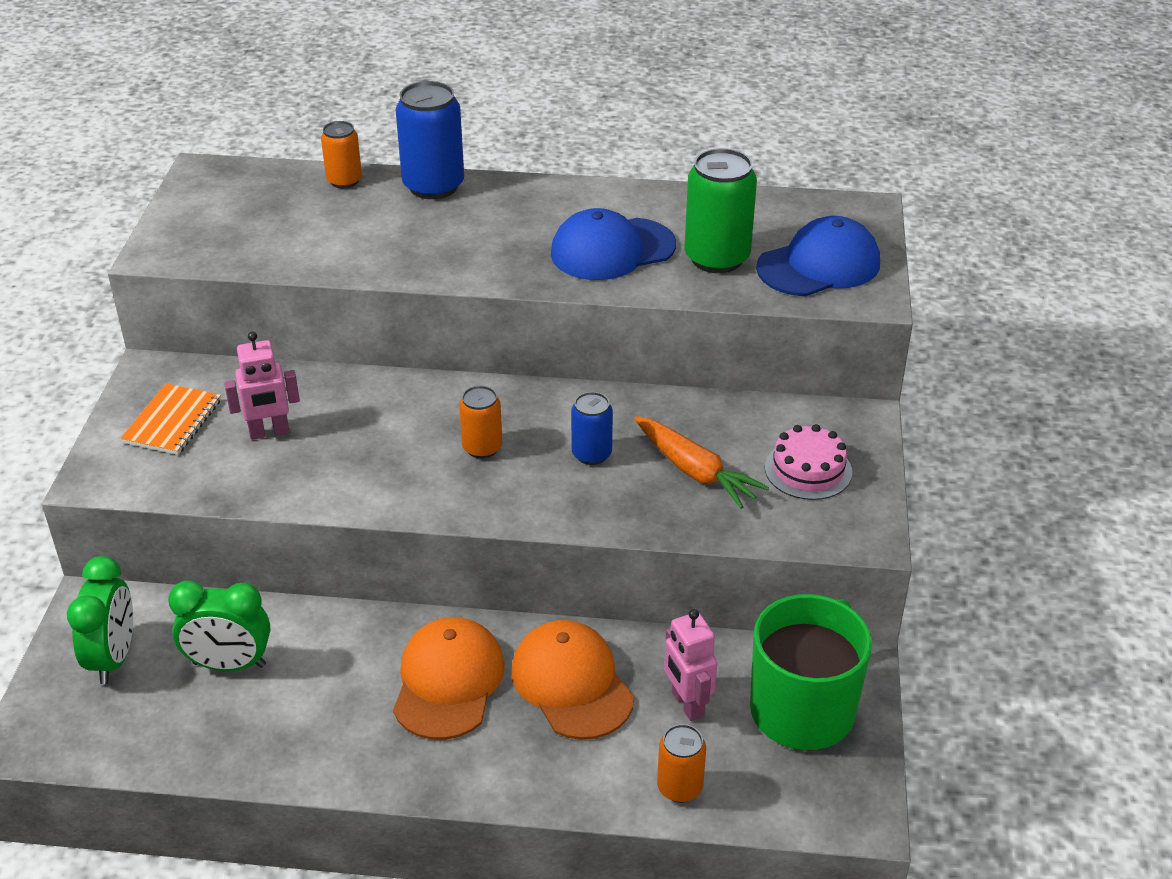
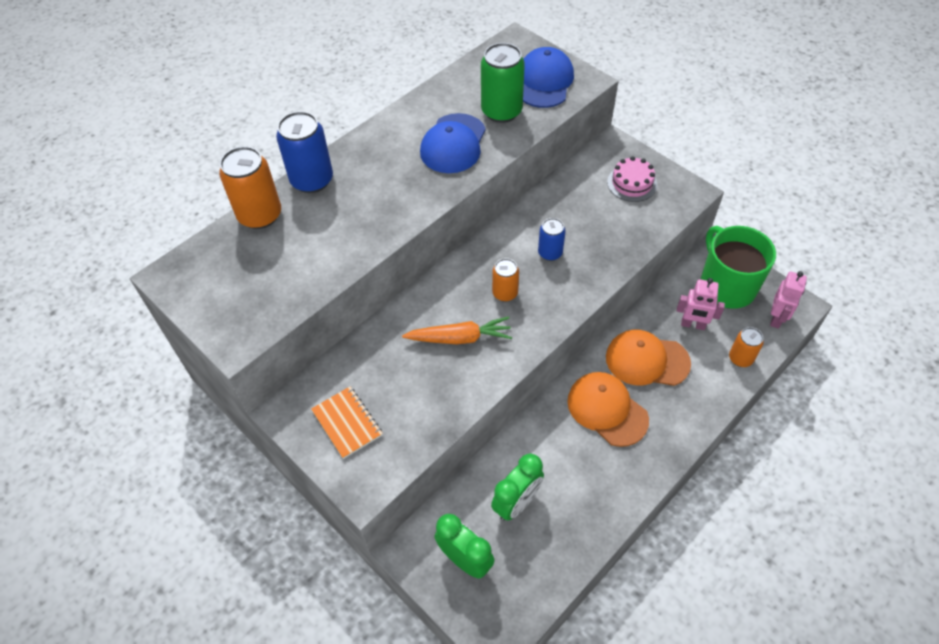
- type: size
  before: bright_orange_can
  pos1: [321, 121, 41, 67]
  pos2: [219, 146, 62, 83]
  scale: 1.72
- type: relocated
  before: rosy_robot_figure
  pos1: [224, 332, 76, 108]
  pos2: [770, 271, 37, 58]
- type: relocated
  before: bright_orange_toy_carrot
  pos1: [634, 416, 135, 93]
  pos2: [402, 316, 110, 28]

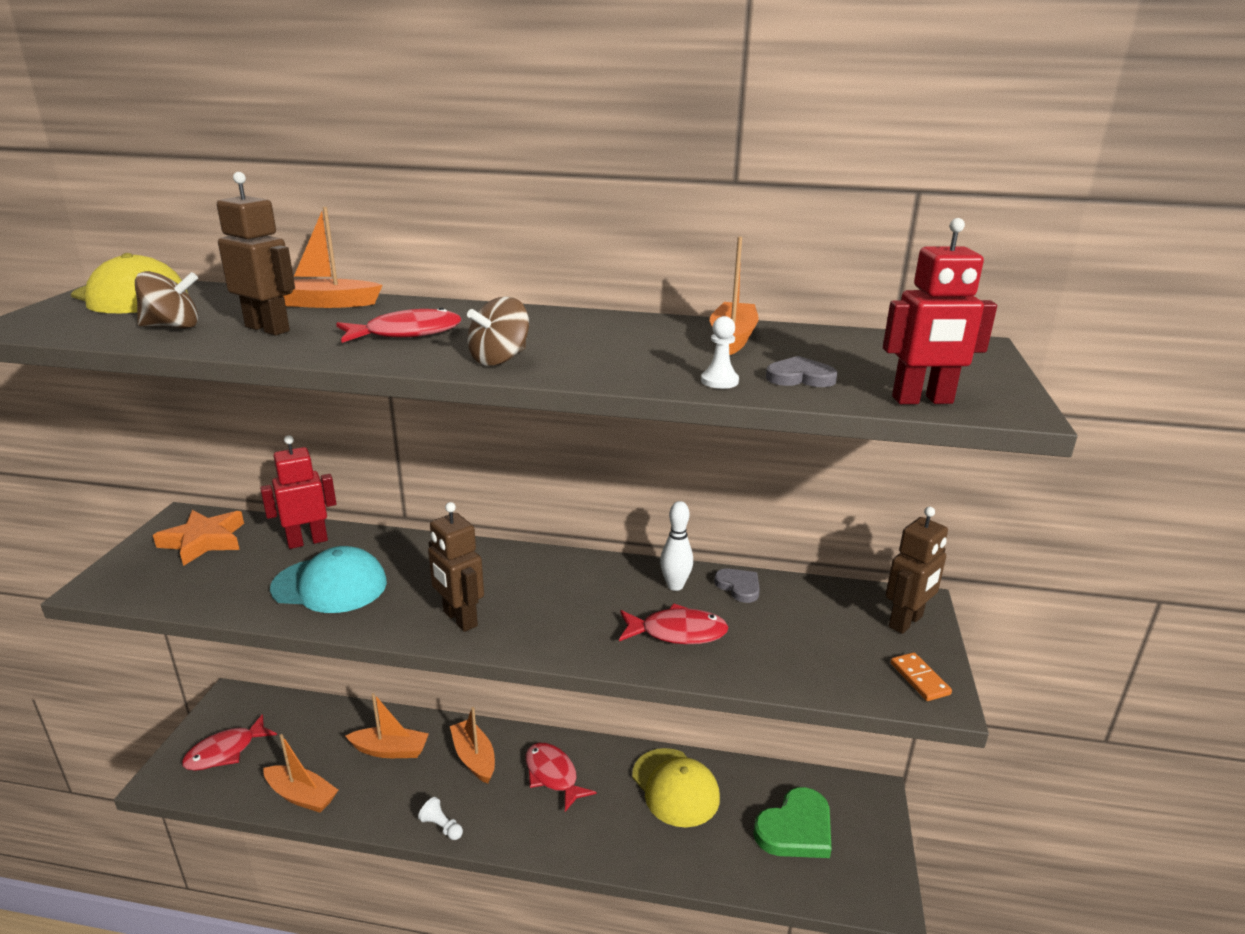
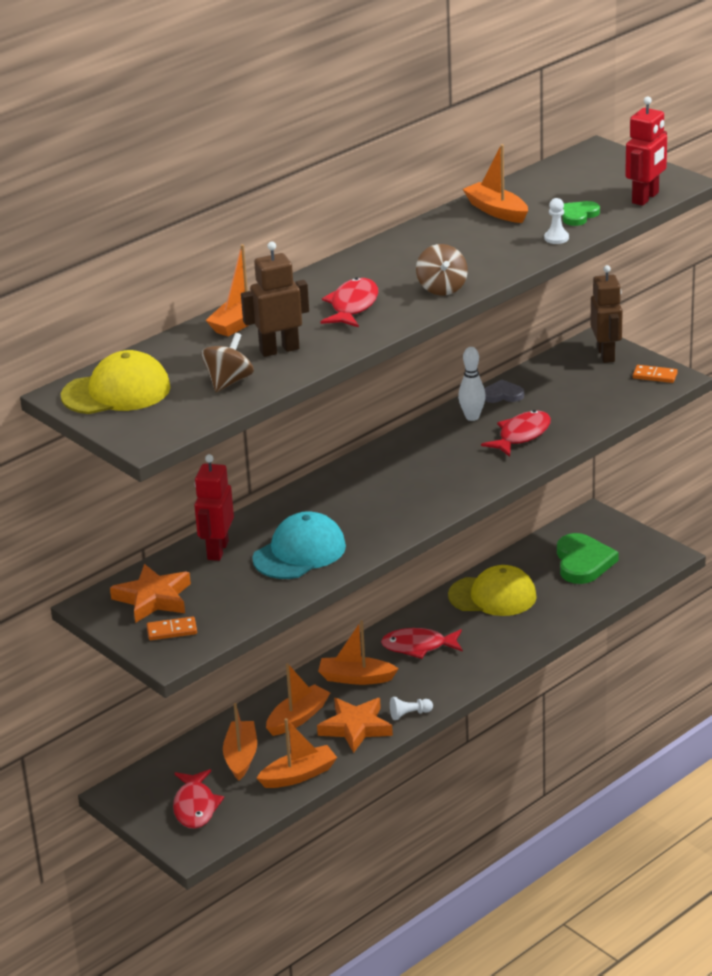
- type: colour
  before: grey_heart_shape
  after: leaf-green_heart_shape
  pos1: [766, 356, 71, 31]
  pos2: [562, 201, 38, 25]
- type: missing
  before: dark_brown_robot_figure
  pos1: [428, 502, 56, 130]
- type: appeared
  after: bright_orange_domino_tile
  pos2: [147, 616, 50, 24]
- type: appeared
  after: bright_orange_five-pointed_star
  pos2: [317, 698, 76, 55]
- type: appeared
  after: bright_orange_sailboat
  pos2: [223, 703, 34, 78]

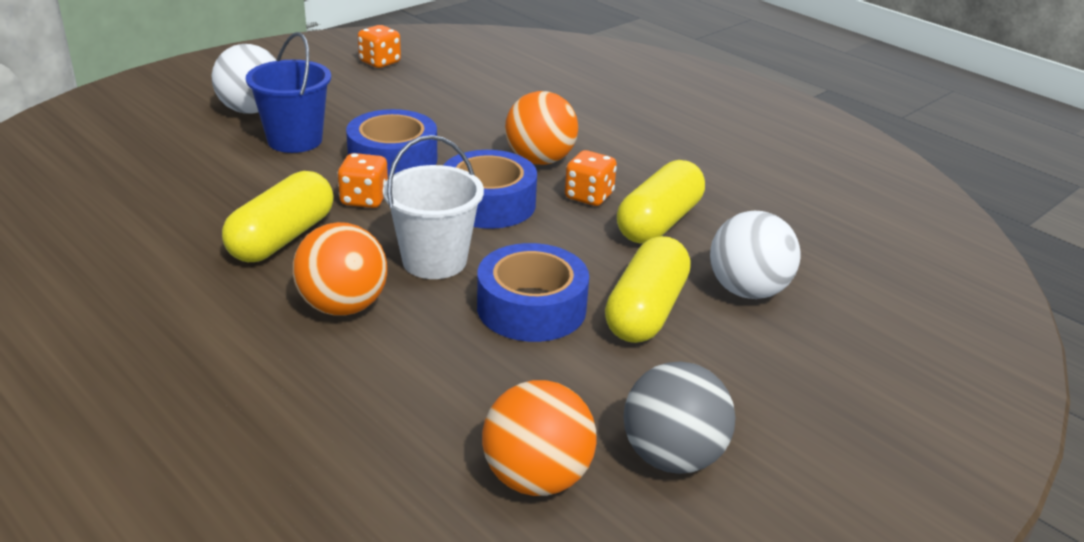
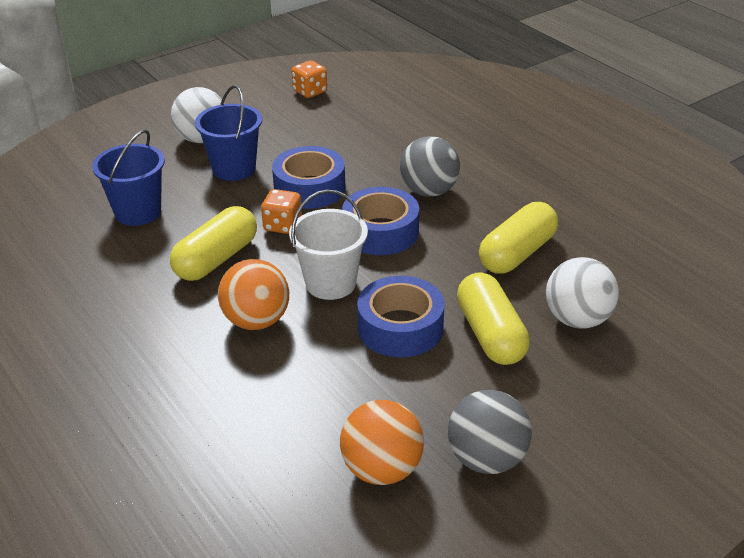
- type: colour
  before: bright_orange_play_ball
  after: grey_play_ball
  pos1: [505, 91, 73, 74]
  pos2: [400, 136, 60, 61]
- type: missing
  before: bright_orange_dice
  pos1: [565, 150, 52, 56]
- type: spun
  before: yellow_pill
  pos1: [605, 236, 86, 107]
  pos2: [457, 272, 73, 93]
  turn: -45
- type: appeared
  after: royal_blue_bucket
  pos2: [92, 129, 73, 97]

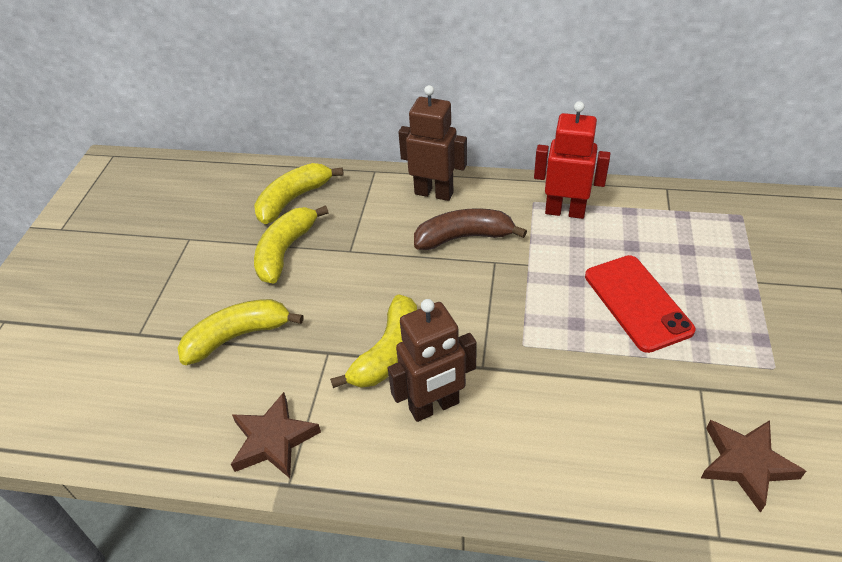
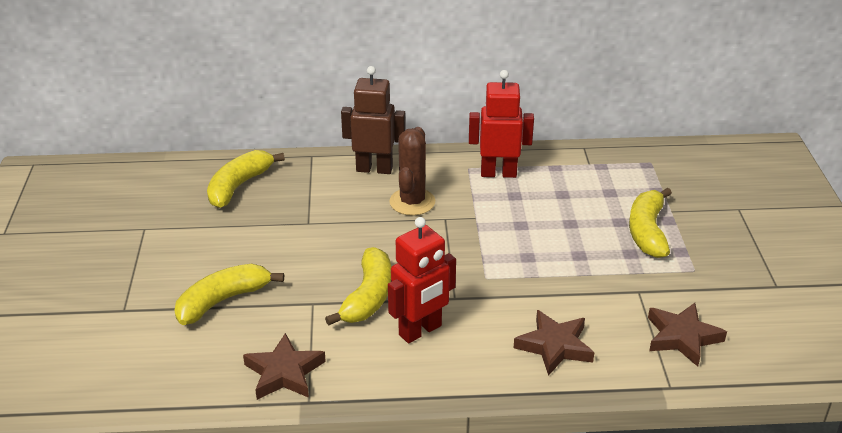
- type: relocated
  before: yellow_toy_banana
  pos1: [254, 205, 75, 79]
  pos2: [629, 188, 43, 70]
- type: exchanged
  before: dark_brown_toy_banana
  after: dark_brown_prickly_plant
  pos1: [414, 208, 113, 42]
  pos2: [389, 127, 46, 89]
- type: missing
  before: crimson_mobile_phone
  pos1: [585, 255, 111, 98]
- type: colour
  before: dark_brown_robot_figure
  after: crimson_robot_figure
  pos1: [388, 299, 89, 123]
  pos2: [388, 217, 68, 126]
- type: appeared
  after: dark_brown_five-pointed_star
  pos2: [514, 310, 80, 66]

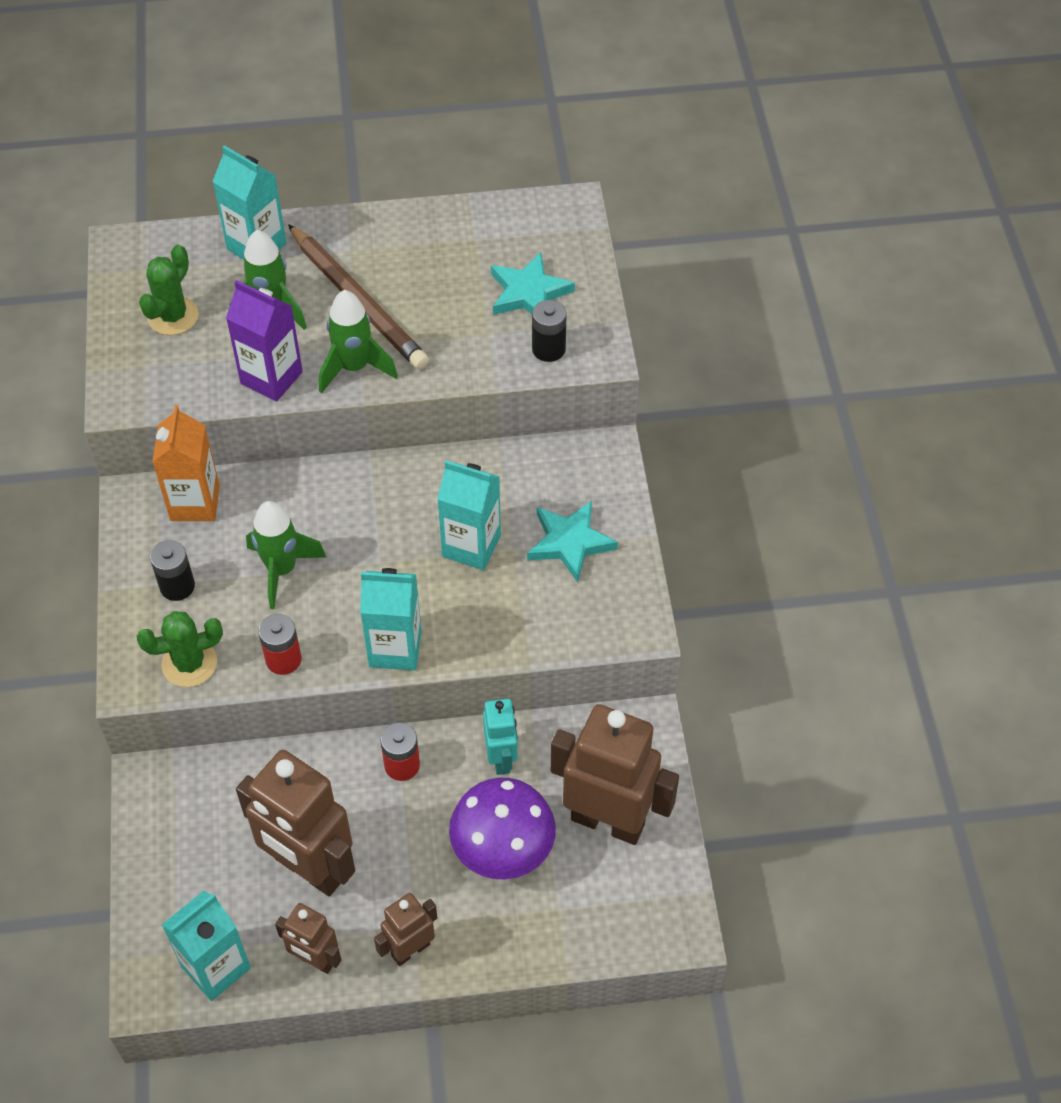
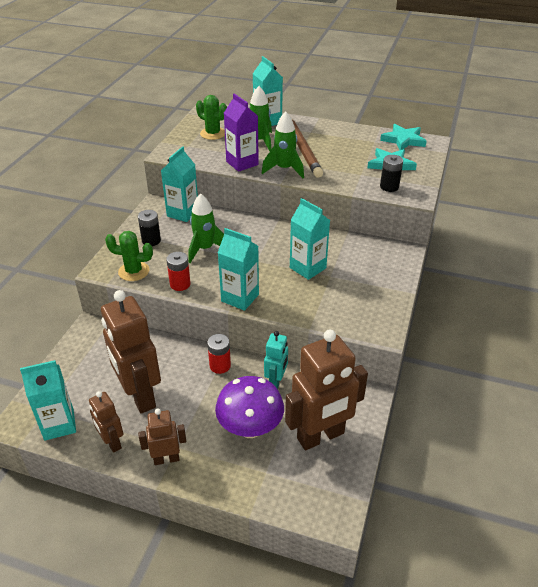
- type: spun
  before: leaf-green_prickly_plant
  pos1: [139, 245, 60, 90]
  pos2: [196, 95, 31, 45]
  turn: 75
- type: colour
  before: bright_orange_carton
  after: teal_carton
  pos1: [152, 405, 68, 116]
  pos2: [161, 146, 37, 76]
- type: relocated
  before: teal_five-pointed_star
  pos1: [527, 501, 91, 81]
  pos2: [380, 124, 47, 26]
- type: spun
  before: dark_brown_robot_figure
  pos1: [551, 704, 128, 141]
  pos2: [285, 330, 83, 120]
  turn: 105

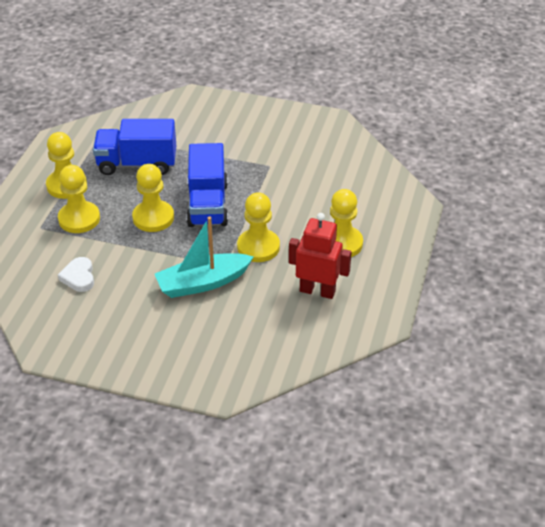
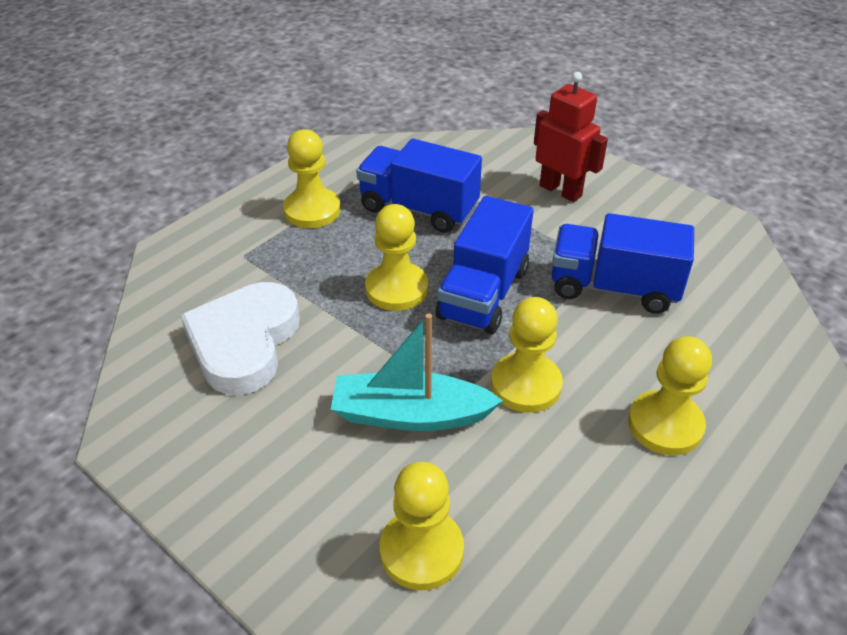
- type: relocated
  before: yellow_game_pawn
  pos1: [58, 165, 42, 68]
  pos2: [380, 462, 84, 128]
- type: relocated
  before: crimson_robot_figure
  pos1: [289, 213, 63, 86]
  pos2: [534, 72, 74, 130]
- type: size
  before: white_heart_shape
  pos1: [58, 257, 36, 35]
  pos2: [181, 282, 119, 113]
  scale: 2.07
- type: appeared
  after: royal_blue_lorry
  pos2: [552, 213, 142, 101]

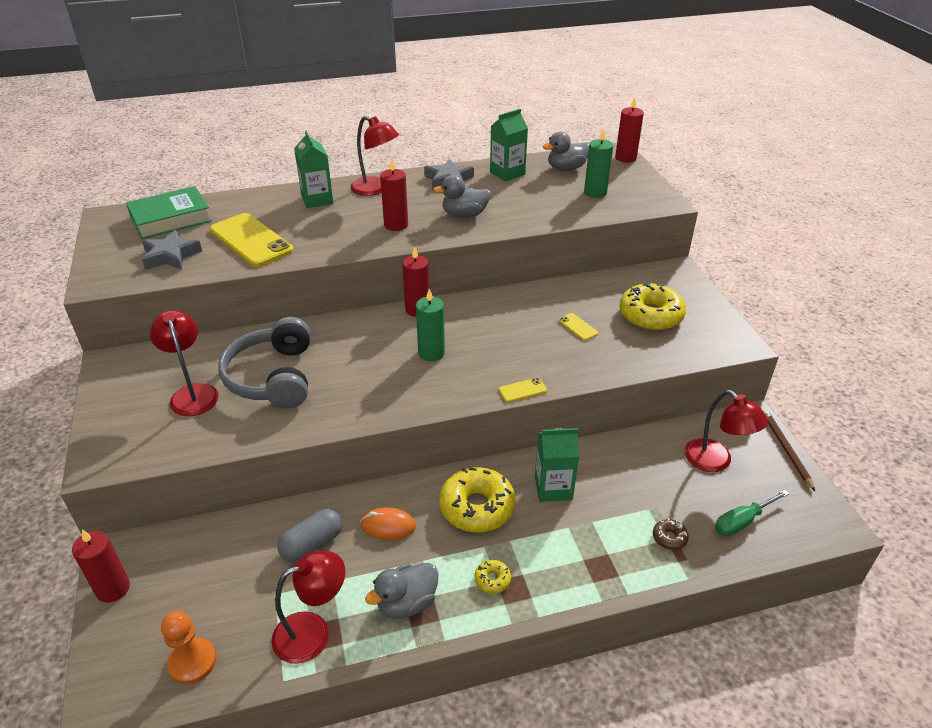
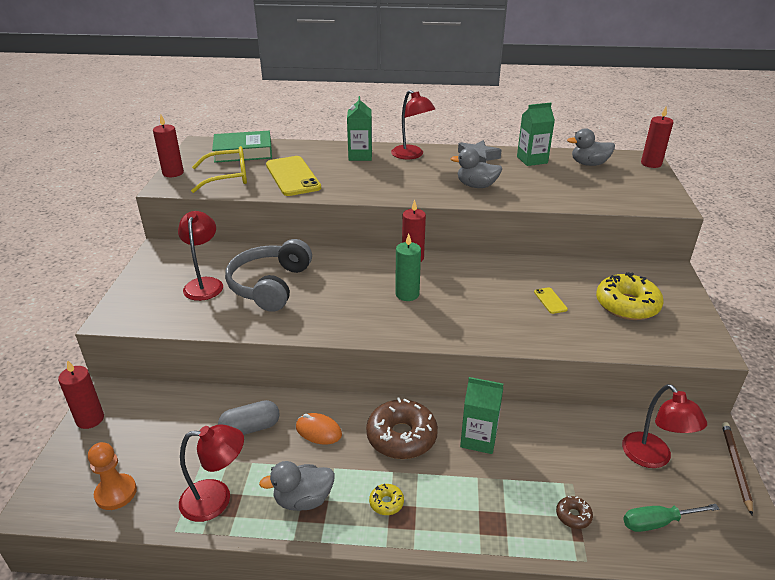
- type: missing
  before: leaf-green_wax_candle
  pos1: [584, 128, 29, 70]
- type: relocated
  before: crimson_wax_candle
  pos1: [380, 159, 28, 72]
  pos2: [153, 115, 31, 62]
- type: exchanged
  before: grey_five-pointed_star
  after: yellow_spectacles
  pos1: [142, 230, 60, 40]
  pos2: [191, 146, 56, 47]
- type: missing
  before: yellow_mobile_phone
  pos1: [499, 378, 48, 24]
- type: colour
  before: yellow_donut
  after: dark_brown_donut
  pos1: [439, 467, 77, 65]
  pos2: [366, 398, 72, 61]

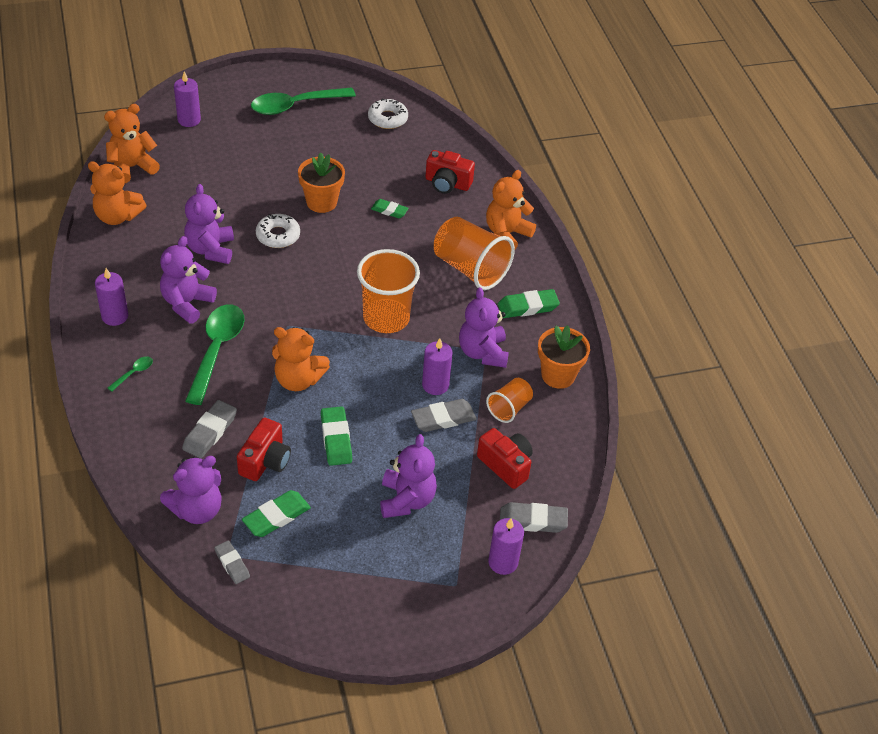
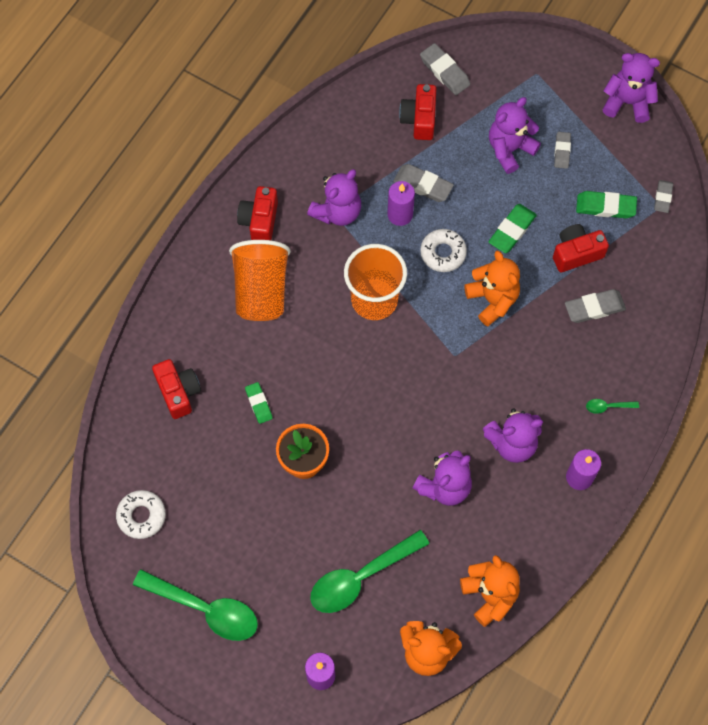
- type: missing
  before: bright_orange_teddy
  pos1: [486, 170, 50, 79]
- type: relocated
  before: white_donut
  pos1: [256, 214, 44, 34]
  pos2: [420, 229, 47, 43]
- type: exchanged
  before: leaf-green_eraser
  after: crimson_photo_camera
  pos1: [498, 289, 62, 29]
  pos2: [237, 186, 41, 54]
- type: relocated
  before: leaf-green_spoon
  pos1: [185, 304, 60, 101]
  pos2: [310, 530, 119, 83]
- type: missing
  before: bright_orange_flower_pot
  pos1: [538, 325, 52, 64]
- type: missing
  before: bright_orange_cup
  pos1: [486, 378, 47, 45]
- type: relocated
  before: purple_teddy
  pos1: [160, 456, 62, 68]
  pos2: [603, 53, 57, 70]
- type: missing
  before: purple_wax_candle
  pos1: [488, 518, 36, 57]
- type: appeared
  after: grey_eraser
  pos2: [554, 132, 17, 37]

